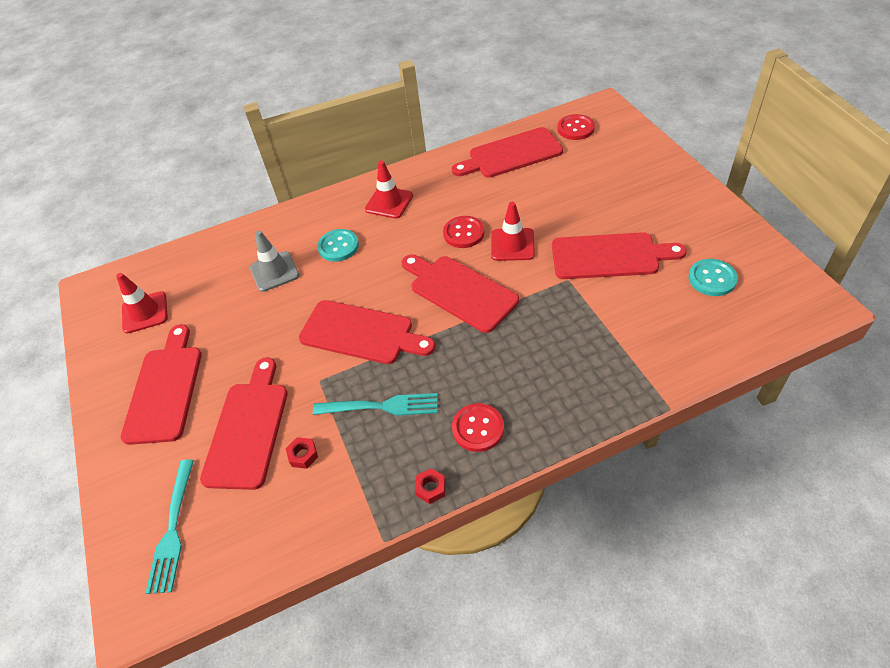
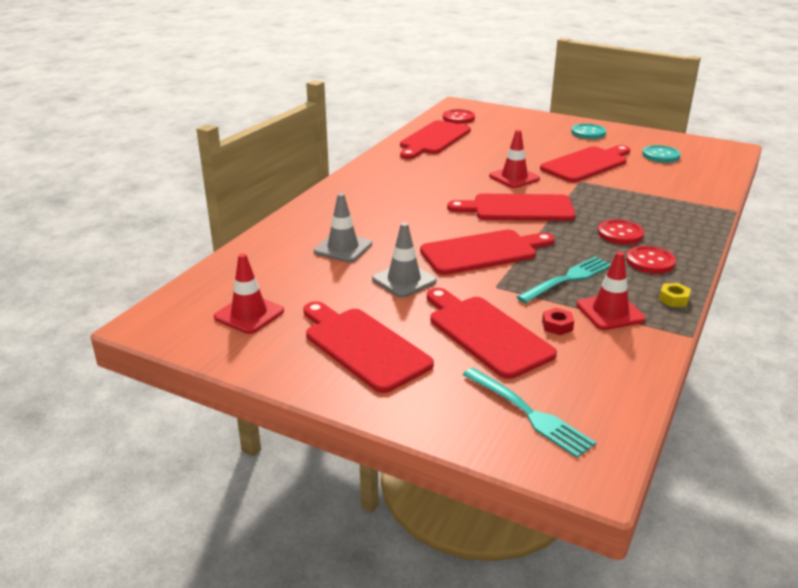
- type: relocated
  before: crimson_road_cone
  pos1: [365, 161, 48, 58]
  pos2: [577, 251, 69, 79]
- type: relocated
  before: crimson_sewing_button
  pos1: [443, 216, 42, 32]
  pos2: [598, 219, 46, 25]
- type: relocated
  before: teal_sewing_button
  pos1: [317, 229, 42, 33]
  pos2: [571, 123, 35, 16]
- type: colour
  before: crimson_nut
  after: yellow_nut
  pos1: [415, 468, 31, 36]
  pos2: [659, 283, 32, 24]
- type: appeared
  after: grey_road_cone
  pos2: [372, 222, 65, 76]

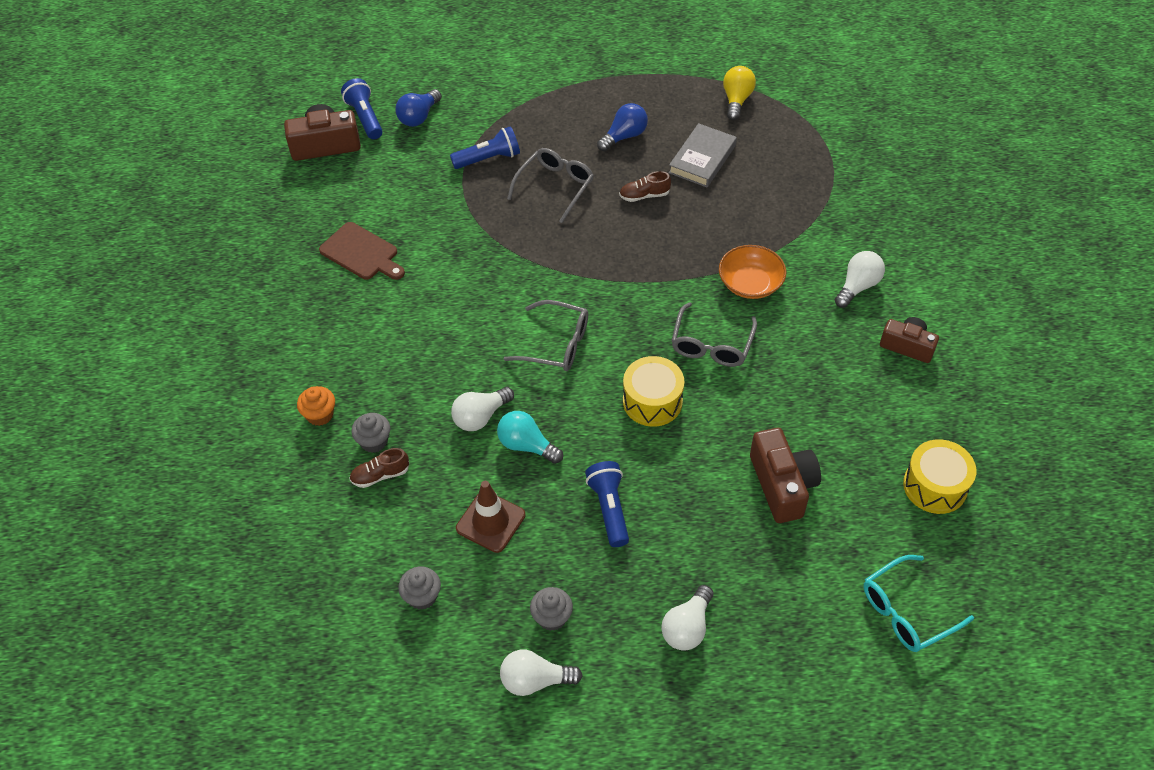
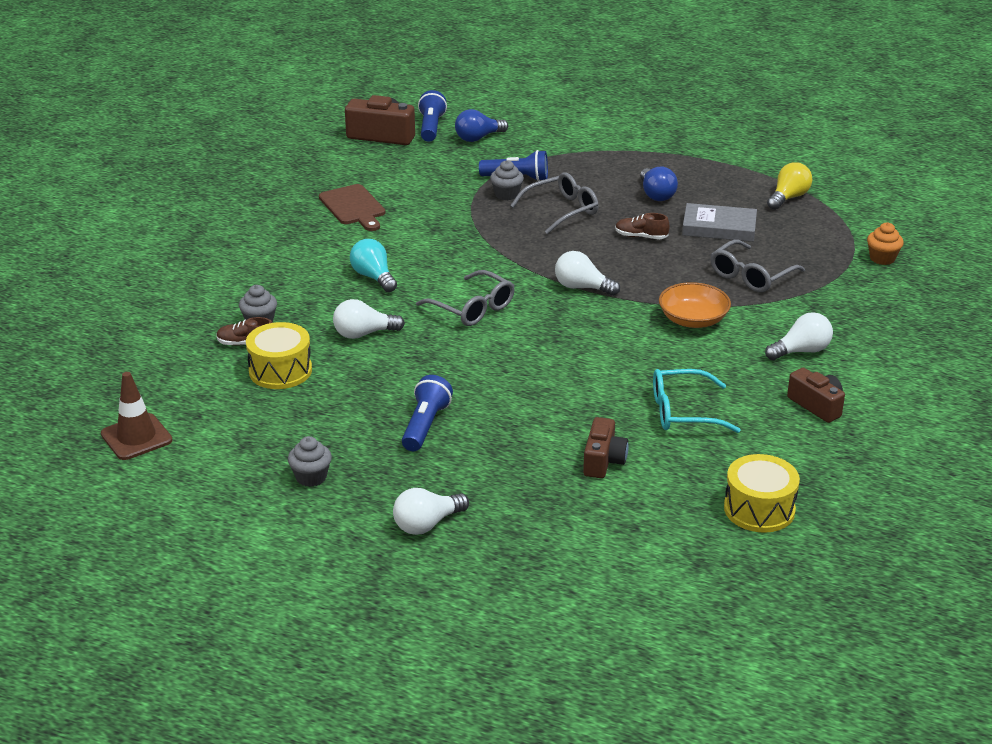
- type: spun
  before: royal_blue_bulb
  pos1: [597, 103, 51, 48]
  pos2: [640, 167, 38, 34]
  turn: 90
- type: spun
  before: grey_hardback
  pos1: [669, 123, 68, 64]
  pos2: [682, 203, 75, 39]
  turn: 45
- type: relocated
  before: grey_spectacles
  pos1: [672, 302, 85, 65]
  pos2: [710, 240, 95, 52]
- type: relocated
  before: yellow_drum
  pos1: [623, 356, 61, 71]
  pos2: [246, 322, 66, 67]
- type: relocated
  before: bright_orange_fairy_cake
  pos1: [297, 386, 38, 40]
  pos2: [867, 223, 37, 42]
- type: relocated
  before: teal_bulb
  pos1: [497, 411, 66, 53]
  pos2: [350, 239, 47, 53]
- type: size
  before: dark_brown_photo_camera
  pos1: [750, 428, 71, 95]
  pos2: [583, 417, 45, 61]
  scale: 0.66
- type: relocated
  before: dark_brown_road_cone
  pos1: [456, 481, 69, 72]
  pos2: [101, 372, 72, 88]
- type: relocated
  before: teal_spectacles
  pos1: [864, 555, 110, 97]
  pos2: [653, 369, 88, 64]
- type: relocated
  before: grey_fairy_cake
  pos1: [398, 567, 43, 43]
  pos2: [490, 160, 34, 40]
- type: relocated
  before: white_bulb
  pos1: [500, 649, 83, 47]
  pos2: [555, 251, 65, 45]

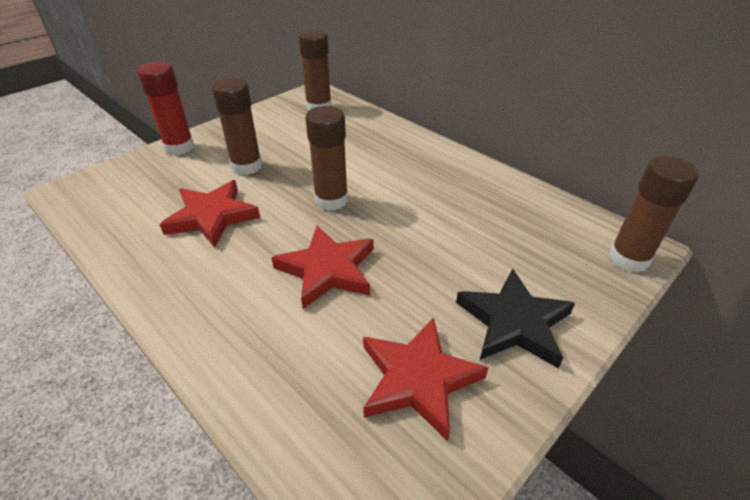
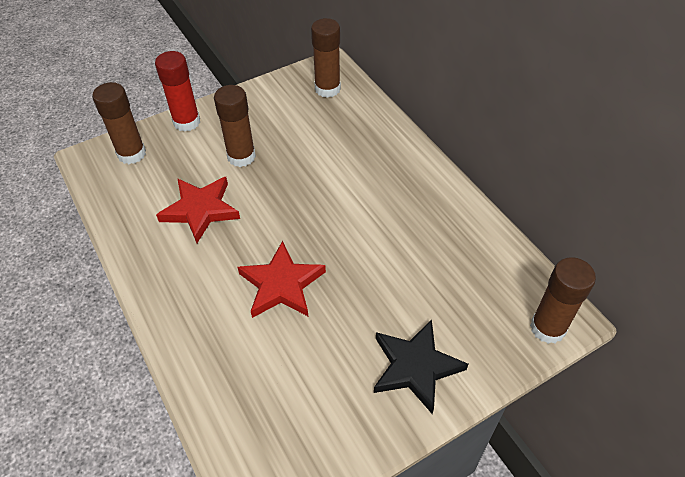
- type: relocated
  before: dark_brown_glue
  pos1: [305, 106, 43, 105]
  pos2: [92, 82, 54, 82]
- type: missing
  before: crimson_five-pointed_star
  pos1: [363, 317, 125, 124]

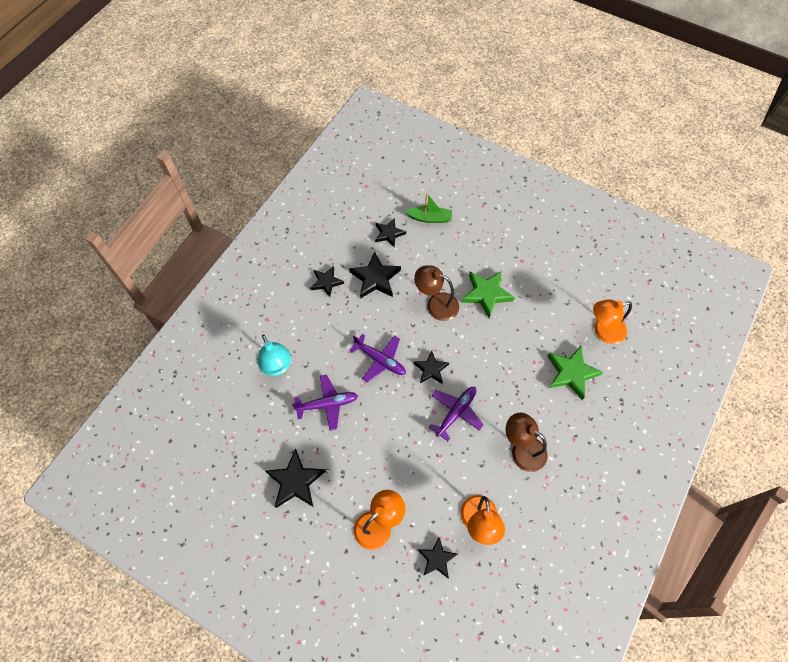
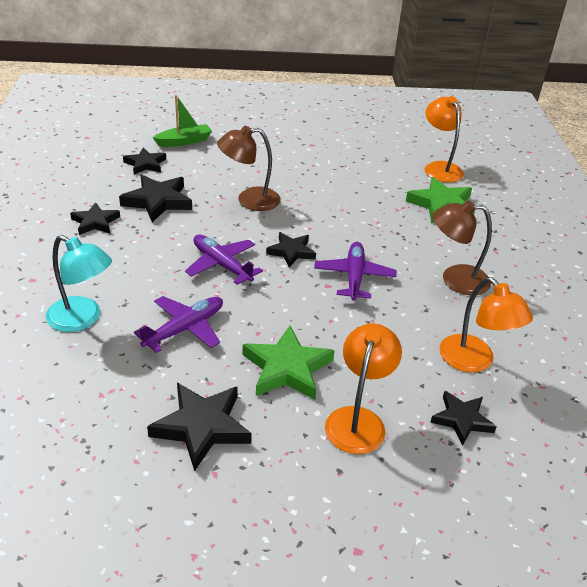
- type: relocated
  before: leaf-green_five-pointed_star
  pos1: [461, 271, 54, 47]
  pos2: [243, 326, 92, 74]
- type: spun
  before: bright_orange_reading_lamp
  pos1: [593, 299, 39, 45]
  pos2: [425, 96, 39, 86]
  turn: 120
- type: spun
  before: purple_toy_plane
  pos1: [349, 334, 57, 49]
  pos2: [185, 235, 78, 50]
  turn: -135

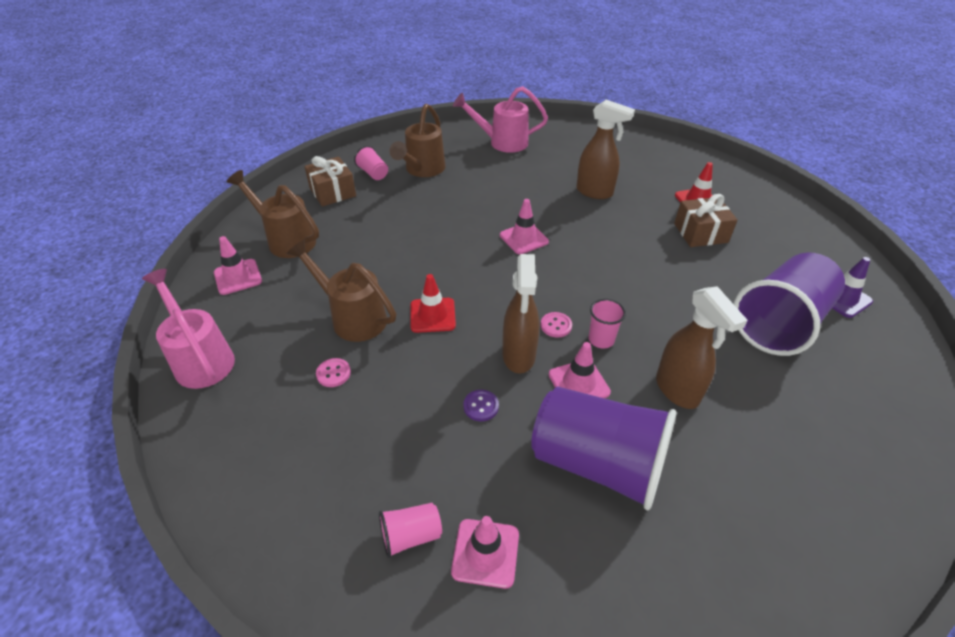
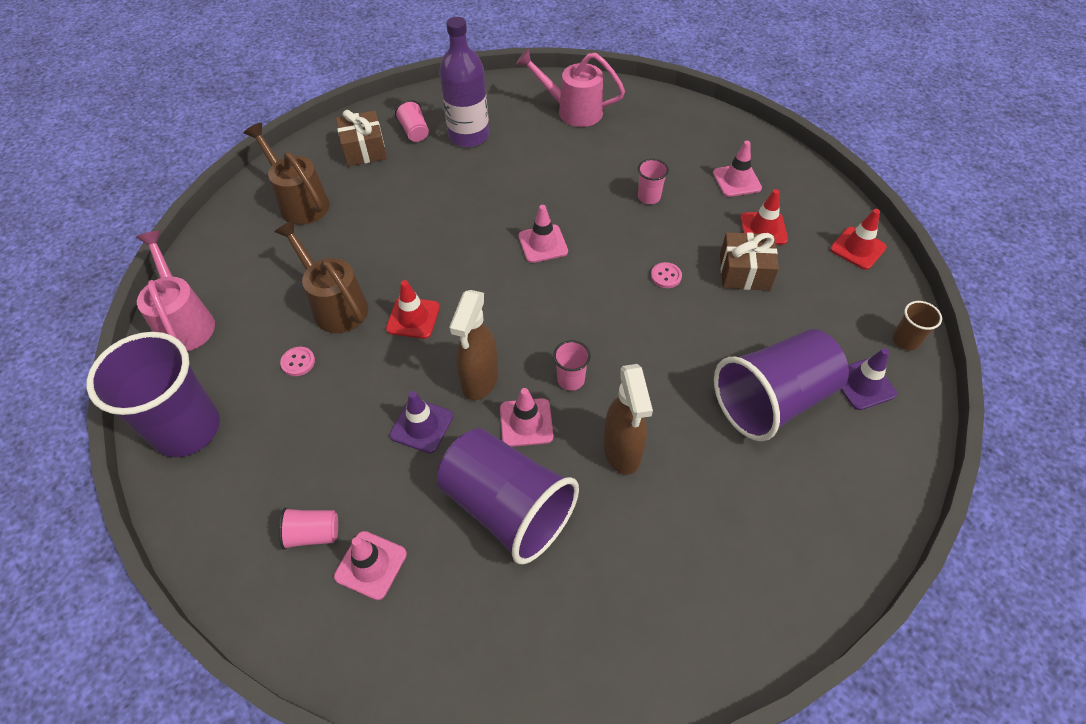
- type: exchanged
  before: dark_brown_spray_cleaner
  after: rosy_cup
  pos1: [576, 100, 59, 99]
  pos2: [638, 159, 31, 45]
- type: exchanged
  before: dark_brown_sprinkling_can
  after: purple_bottle
  pos1: [389, 104, 57, 73]
  pos2: [439, 17, 50, 130]
- type: relocated
  before: rosy_road_cone
  pos1: [214, 236, 48, 59]
  pos2: [713, 141, 49, 56]
- type: relocated
  before: rosy_sewing_button
  pos1: [541, 312, 31, 26]
  pos2: [651, 262, 31, 26]
- type: exchanged
  before: purple_sewing_button
  after: purple_road_cone
  pos1: [463, 390, 36, 31]
  pos2: [390, 391, 63, 62]
- type: appeared
  after: crimson_road_cone
  pos2: [830, 209, 57, 61]
- type: appeared
  after: dark_brown_cup
  pos2: [893, 301, 49, 49]
- type: appeared
  after: purple_cup
  pos2: [86, 332, 134, 125]

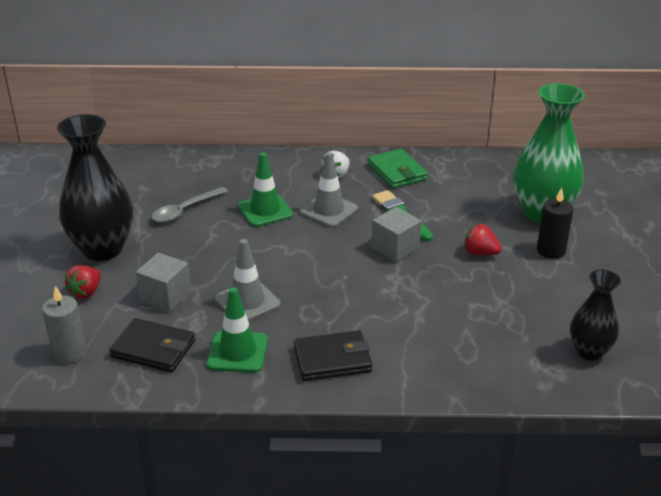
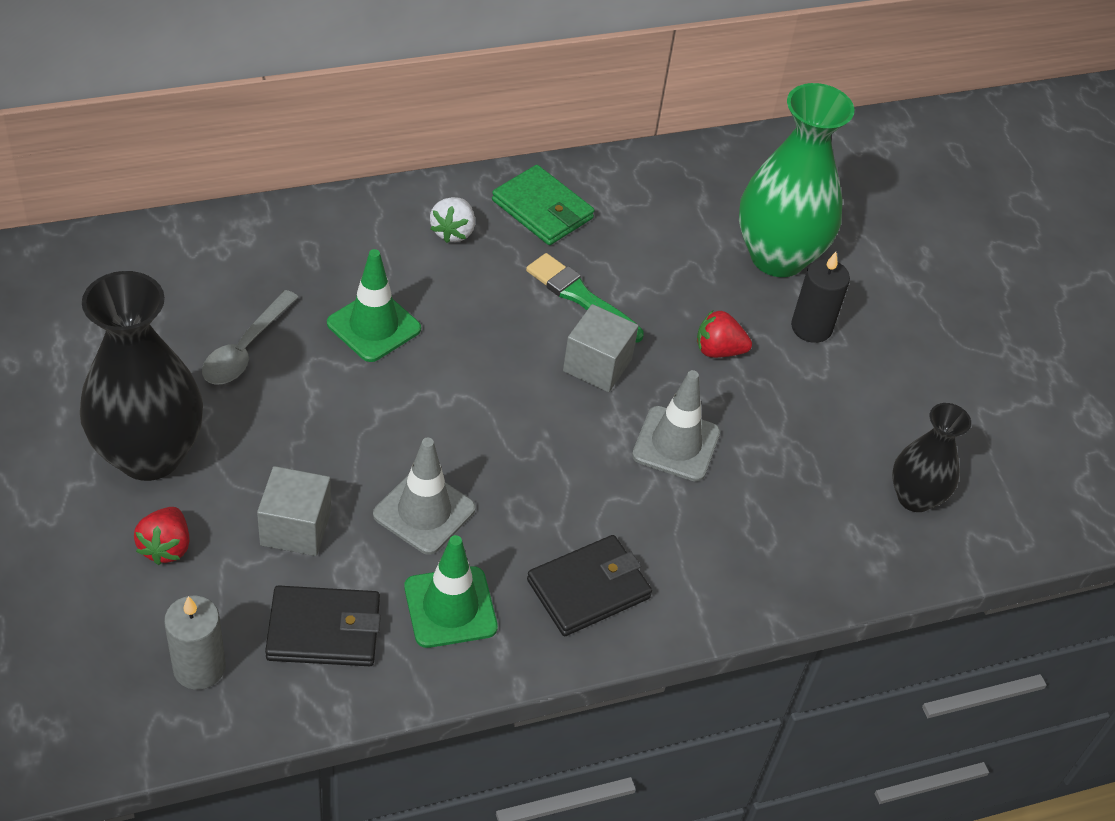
- type: relocated
  before: grey_road_cone
  pos1: [300, 152, 58, 75]
  pos2: [632, 370, 88, 112]

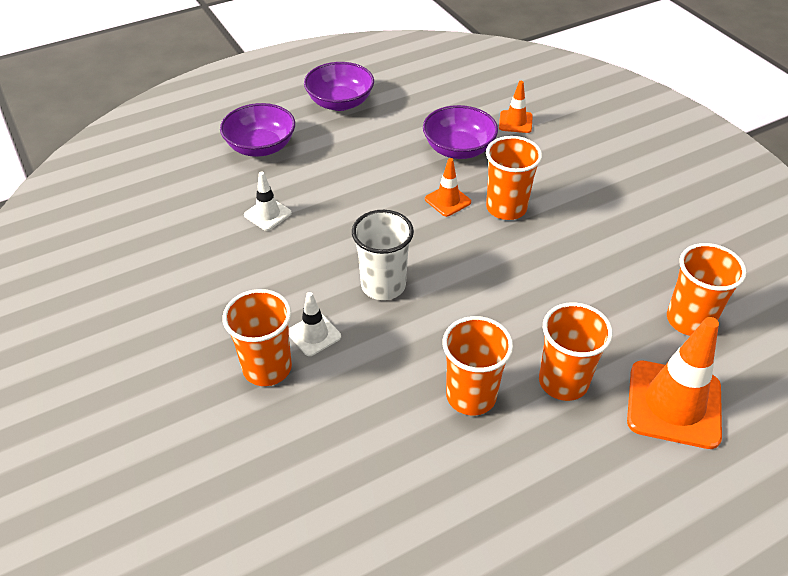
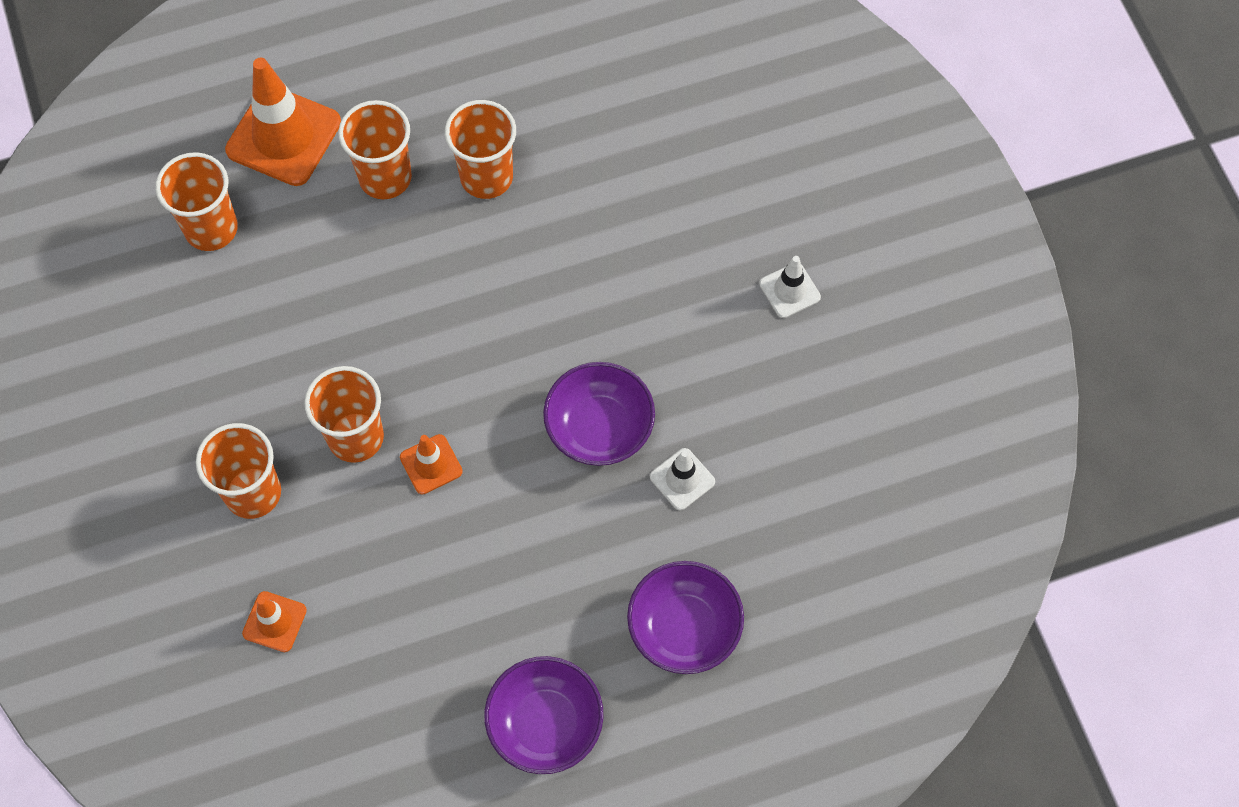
- type: relocated
  before: purple_deep_dish
  pos1: [423, 105, 75, 54]
  pos2: [543, 362, 112, 104]
- type: missing
  before: white_cup
  pos1: [352, 210, 62, 90]
- type: relocated
  before: bright_orange_cup
  pos1: [223, 289, 69, 97]
  pos2: [196, 423, 85, 96]
- type: relocated
  before: white_road_cone
  pos1: [289, 292, 52, 64]
  pos2: [759, 256, 62, 62]

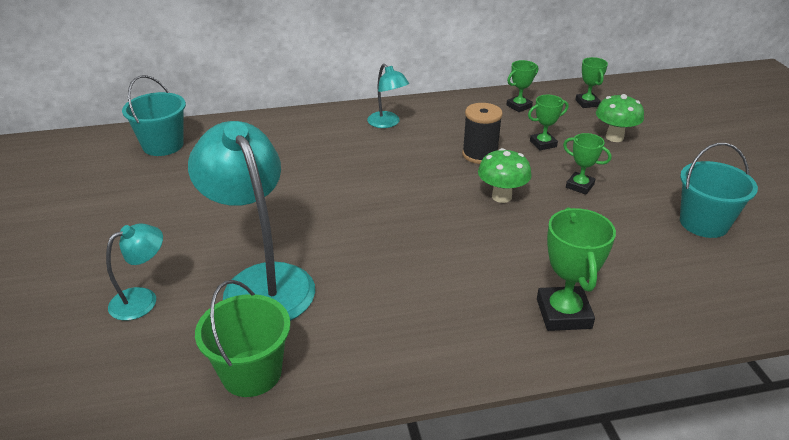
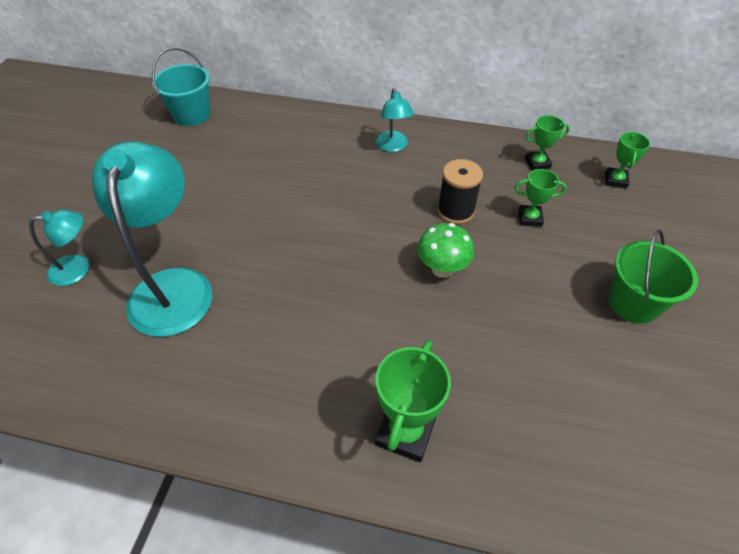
- type: missing
  before: leaf-green_toadstool
  pos1: [596, 94, 48, 48]
- type: missing
  before: leaf-green_prize_cup
  pos1: [563, 133, 48, 62]
- type: missing
  before: teal_bucket
  pos1: [680, 143, 78, 95]
- type: relocated
  before: leaf-green_bucket
  pos1: [195, 280, 96, 117]
  pos2: [609, 230, 89, 94]

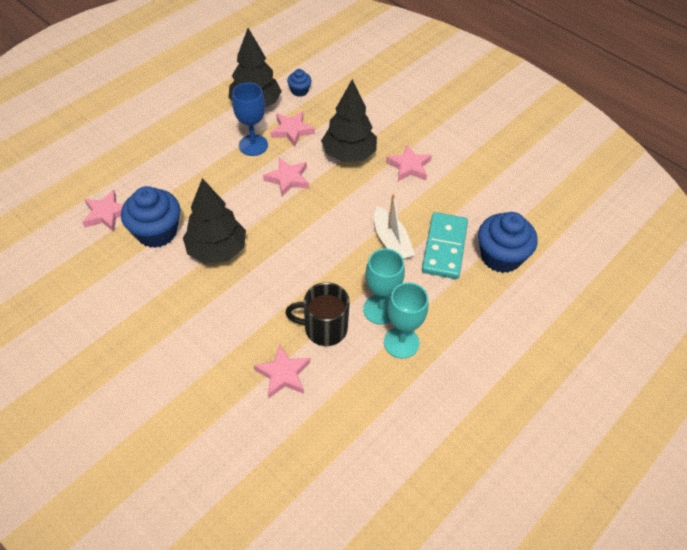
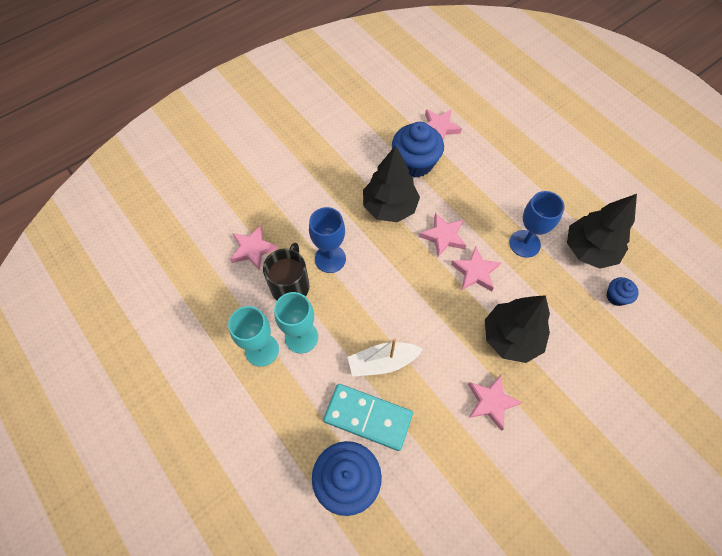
- type: relocated
  before: rosy_five-pointed_star
  pos1: [271, 111, 44, 36]
  pos2: [419, 213, 47, 44]
- type: appeared
  after: royal_blue_goblet
  pos2: [309, 207, 37, 66]

